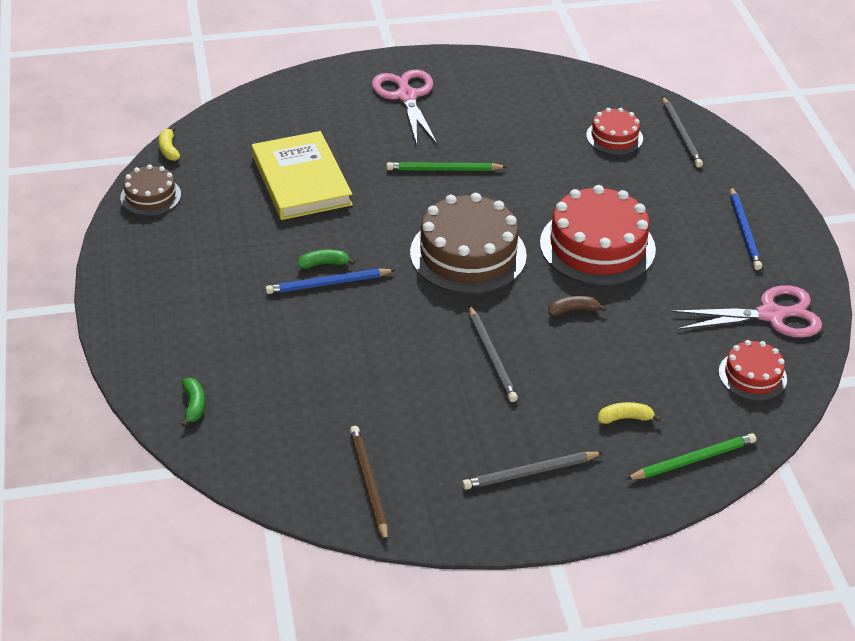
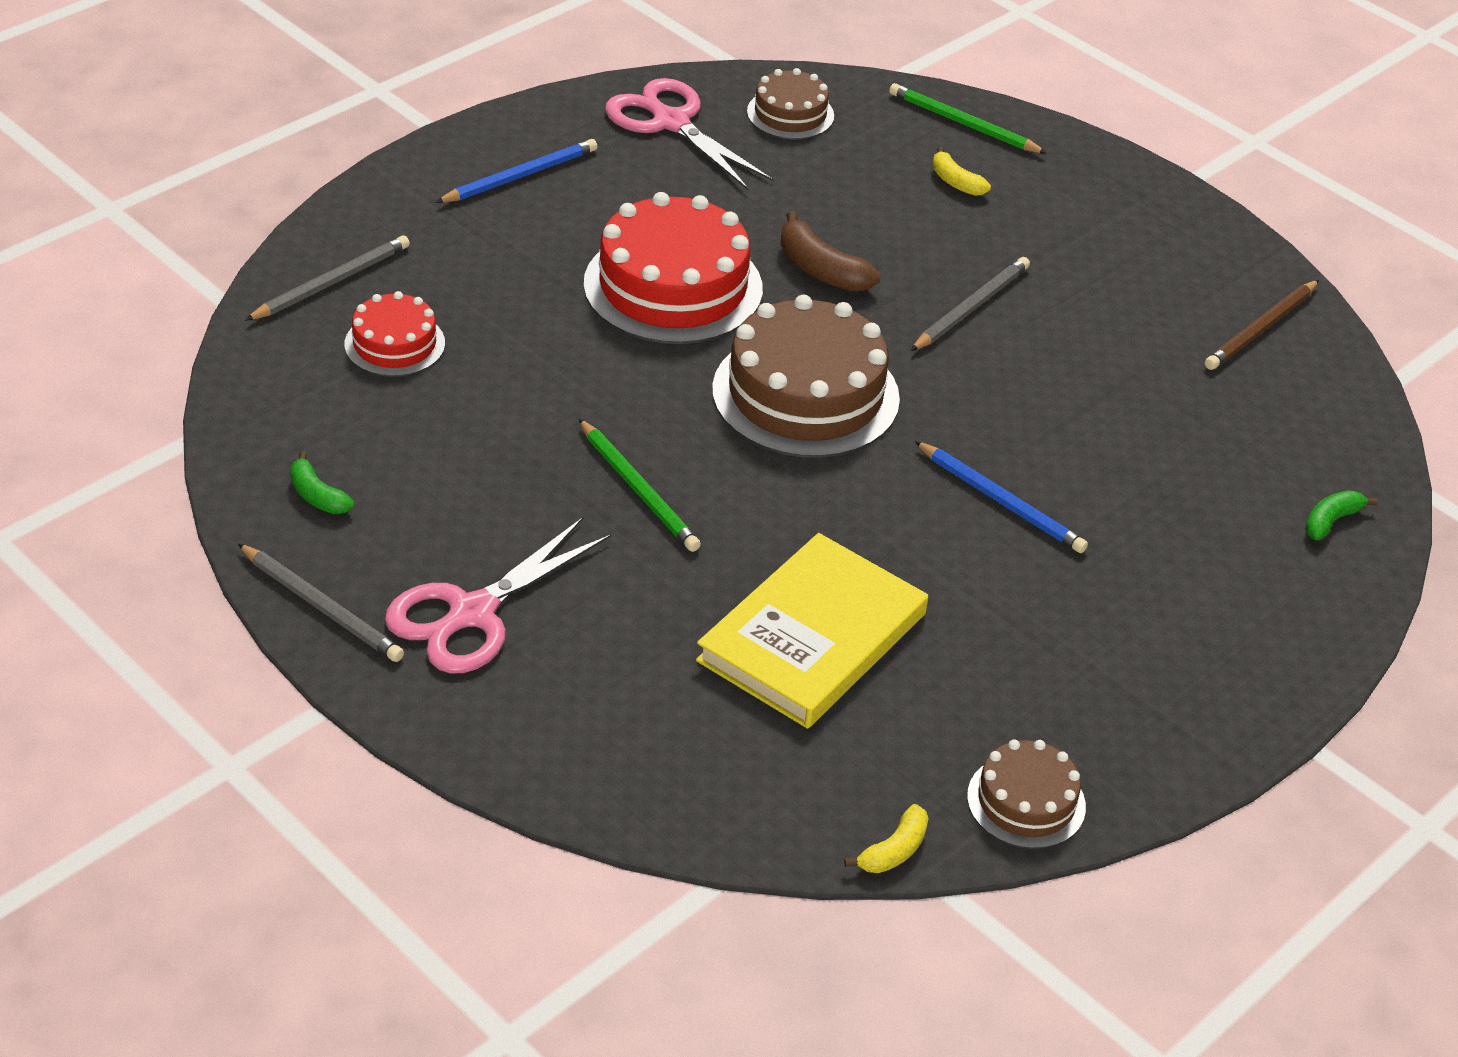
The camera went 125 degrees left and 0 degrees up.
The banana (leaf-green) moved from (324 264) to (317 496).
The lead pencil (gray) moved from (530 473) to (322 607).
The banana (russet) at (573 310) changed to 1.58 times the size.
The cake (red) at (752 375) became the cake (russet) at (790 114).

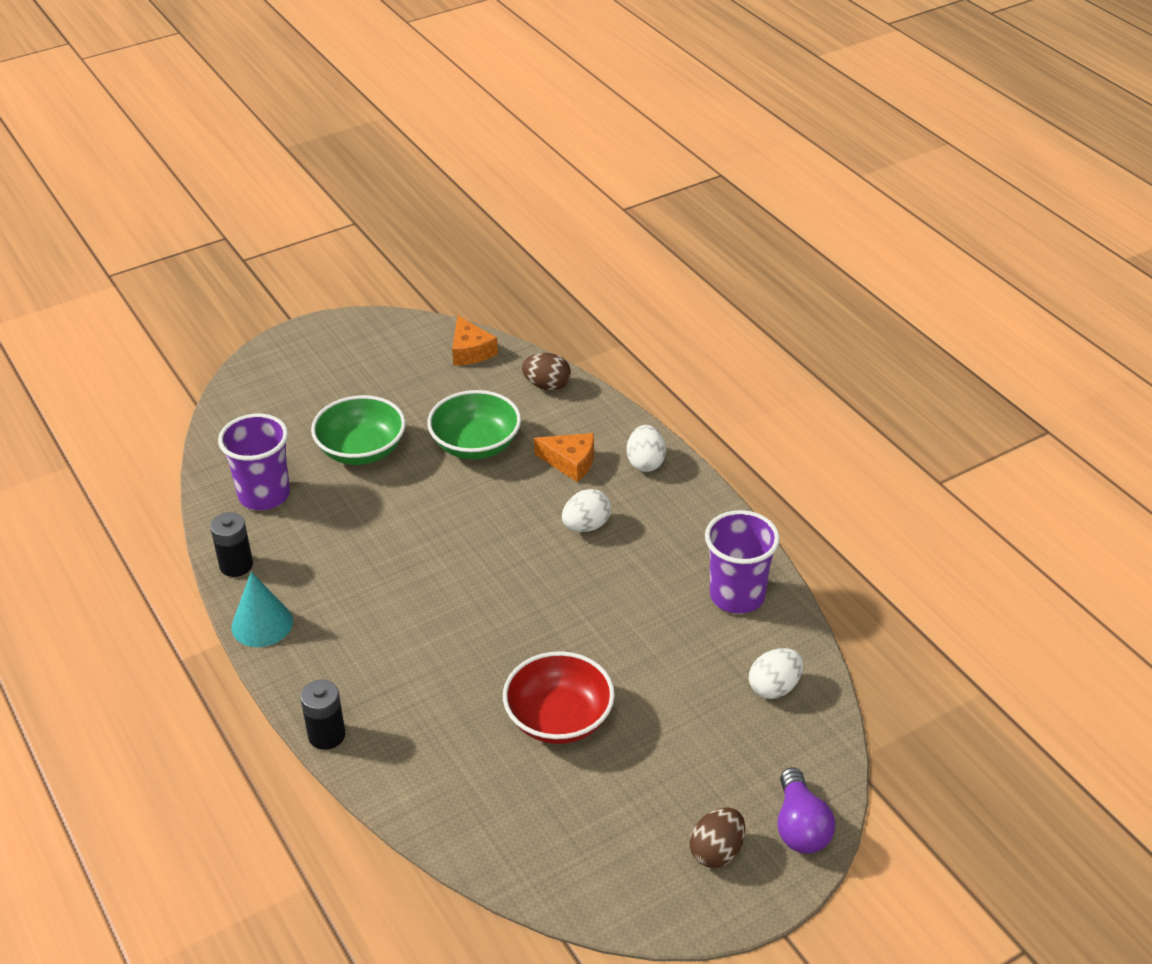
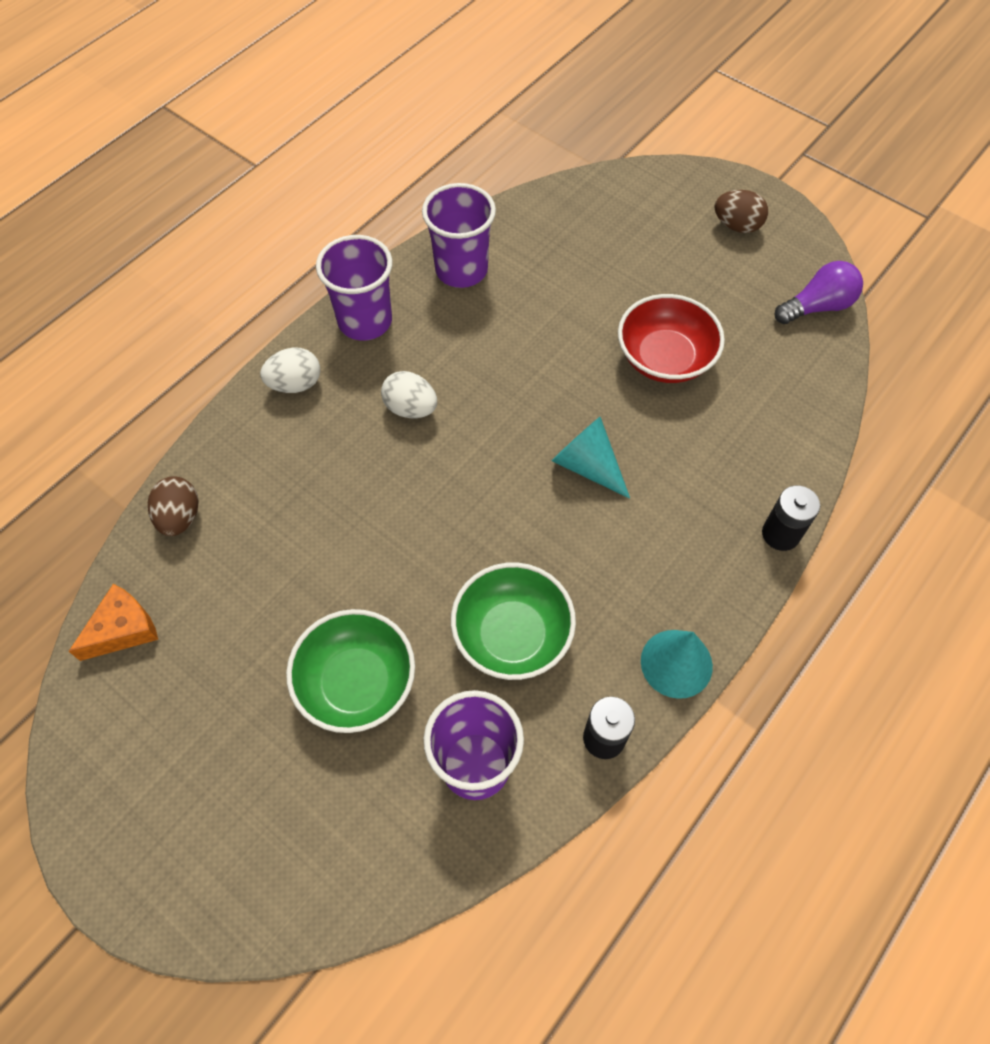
The camera went 110 degrees left and 20 degrees up.
The deep dish (leaf-green) moved from (476 445) to (512 634).
The piece of cheese (orange) at (570 462) disappeared.
The toy egg (pure white) at (774 687) disappeared.
The lightbulb (royal purple) moved from (800 826) to (817 306).
The tumbler (royal purple) at (365 321) appeared.
The solid cone (teal) at (587 465) appeared.

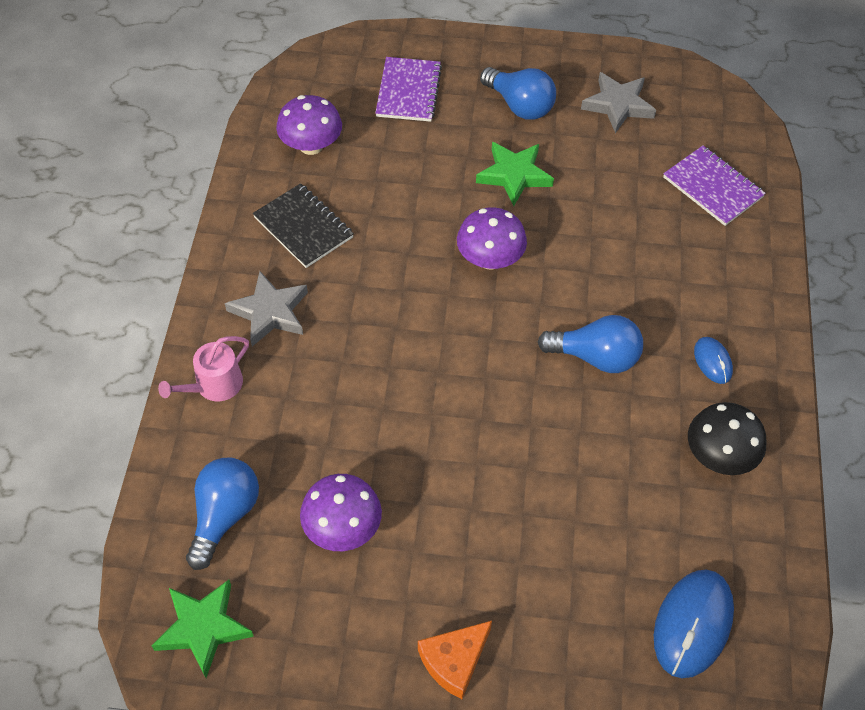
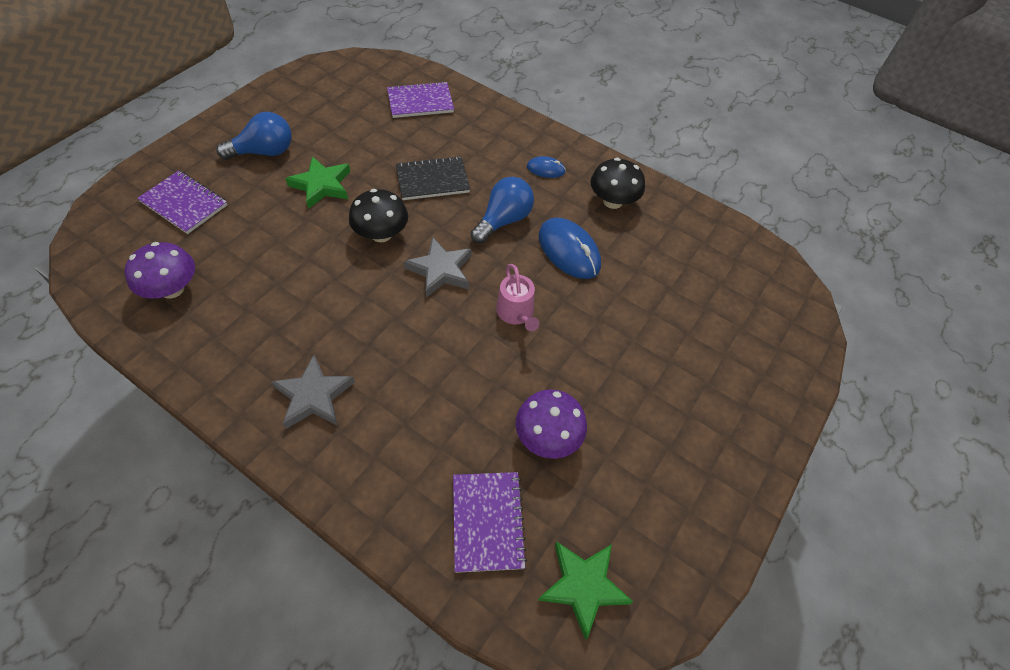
The camera went 65 degrees left and 0 degrees up.
The watering pot (pink) moved from (214 385) to (516 313).
The lightbulb (royal blue) at (224 516) was replaced by the exercise book (royal purple) at (487 521).
The exercise book (jet-black) moved from (303 227) to (432 180).
The piece of cheese (orange) at (454 661) disappeared.
The toadstool (royal purple) at (490 259) became the toadstool (jet-black) at (381 234).
The star (gray) moved from (618 105) to (440 270).
The mouse (royal blue) moved from (692 624) to (569 251).

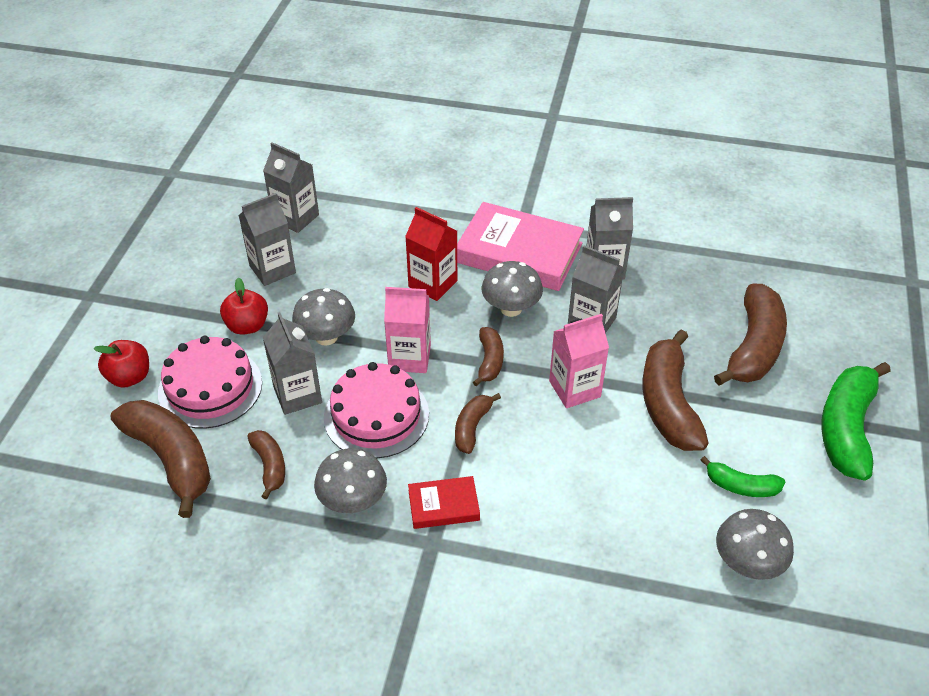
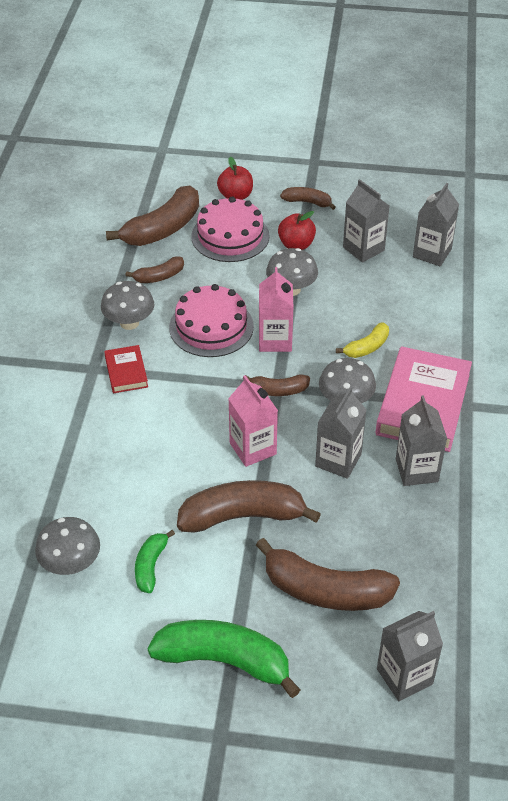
The camera went 85 degrees right and 0 degrees up.
The juice carton (gray) moved from (297 395) to (404 676).
The juice carton (red) at (433 284) was replaced by the banana (bright yellow) at (367 347).
The banana (russet) moved from (472 427) to (307 202).

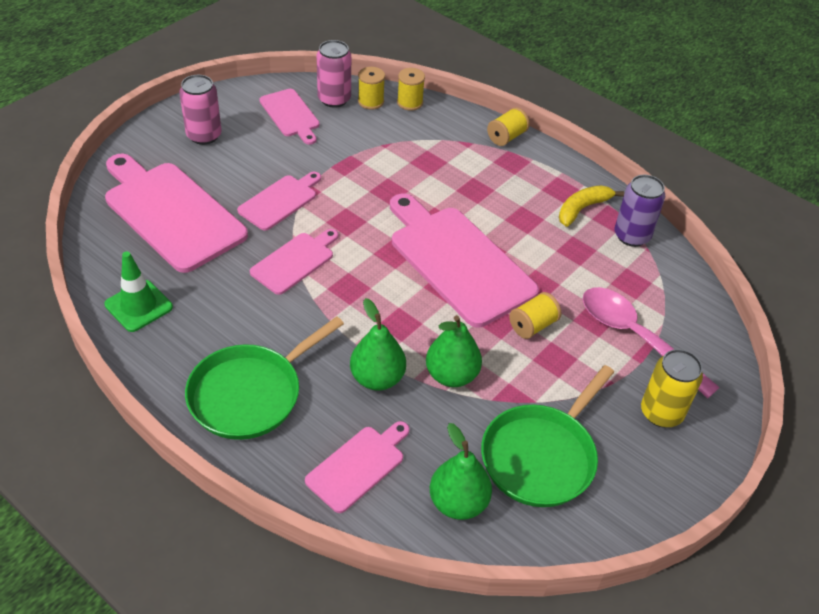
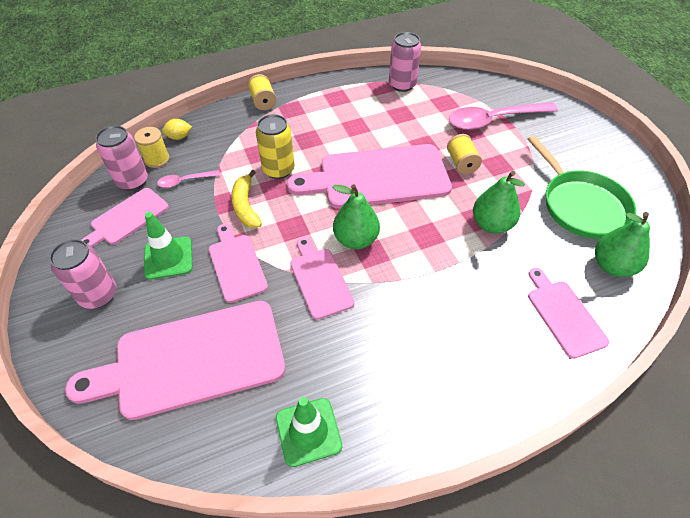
The camera went 60 degrees left and 5 degrees up.
The pan (leaf-green) at (250 394) disappeared.
The chopping board (pink) at (290 115) turned 135 degrees clockwise.
The pear (leaf-green) moved from (377 378) to (356 239).
The spool (bright yellow) at (410 102) was replaced by the toy lemon (bright yellow) at (179 137).
The banana (bright yellow) moved from (582 209) to (246 206).
The can (royal purple) at (631 236) became the can (pink) at (402 85).
The can (bright yellow) moved from (661 413) to (278 170).
The traffic cone (leaf-green) at (168 258) appeared.
The tablespoon (pink) at (185 181) appeared.

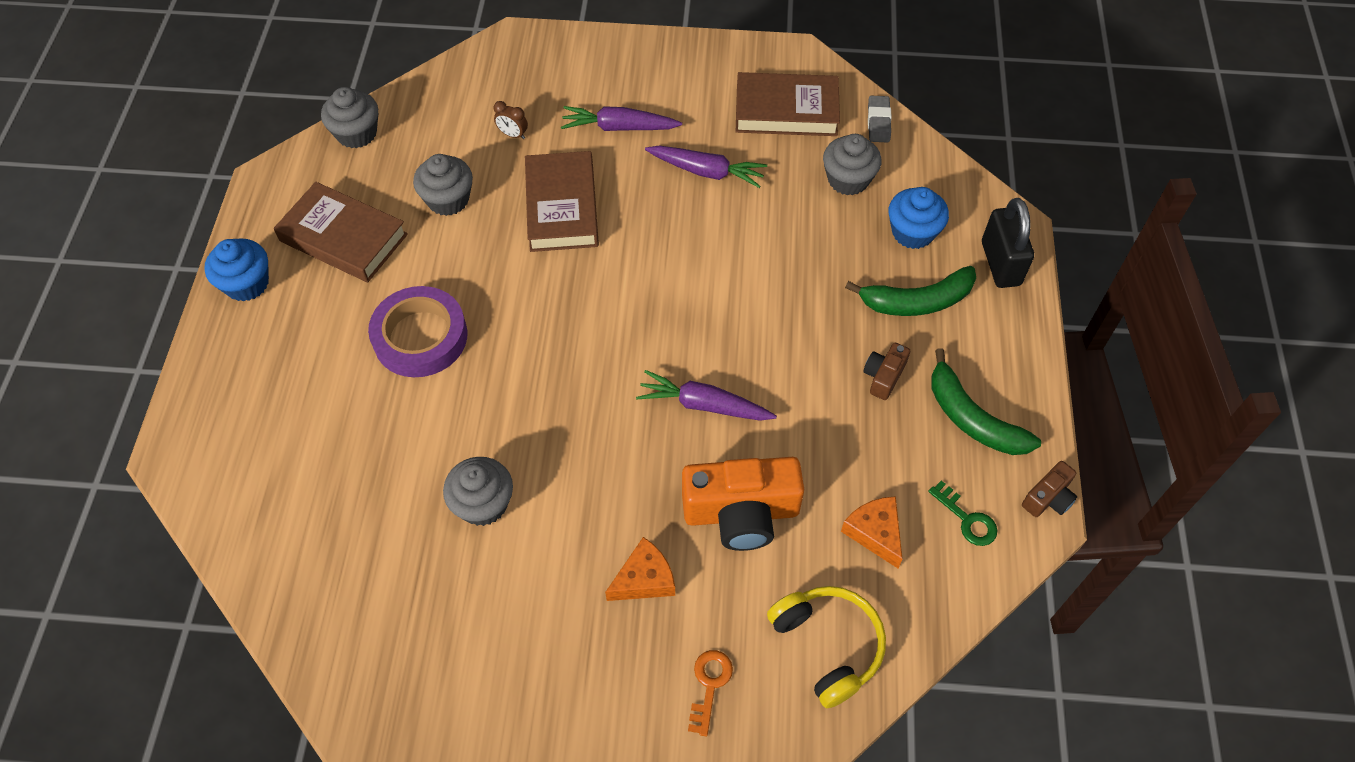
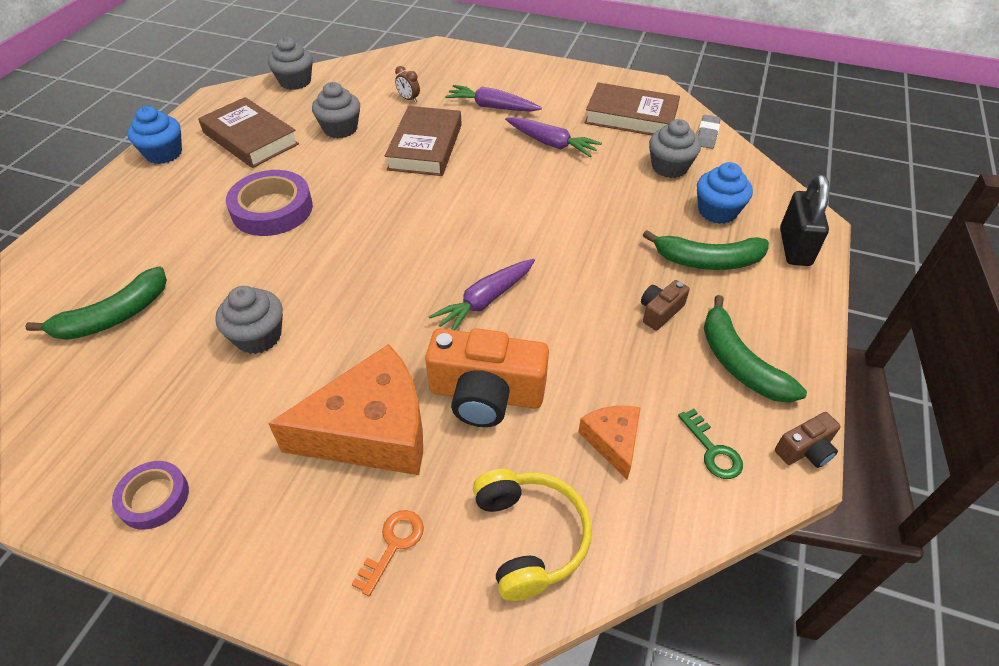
The camera went 15 degrees right and 10 degrees down.
The piece of cheese (orange) at (644 579) changed to 2.03 times the size.
The toy carrot (royal purple) at (703 405) turned 75 degrees counterclockwise.
The banana (leaf-green) at (114 316) appeared.
The roll of tape (royal purple) at (154 498) appeared.

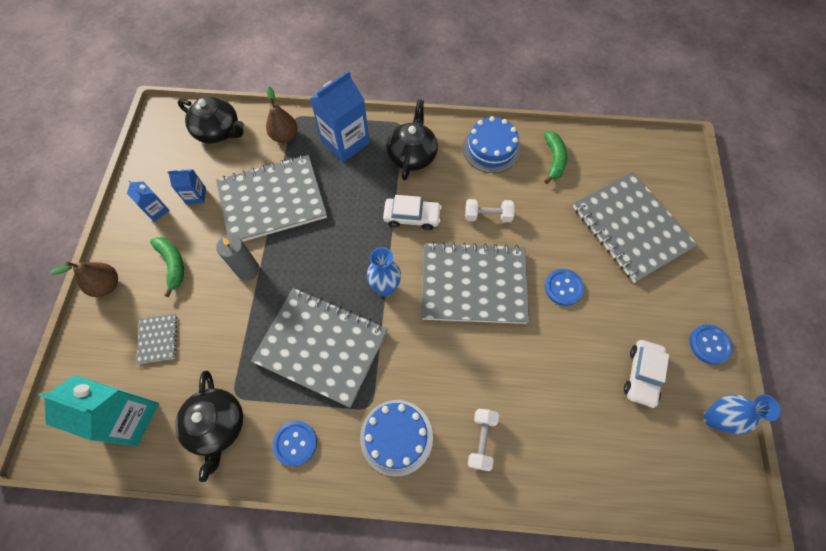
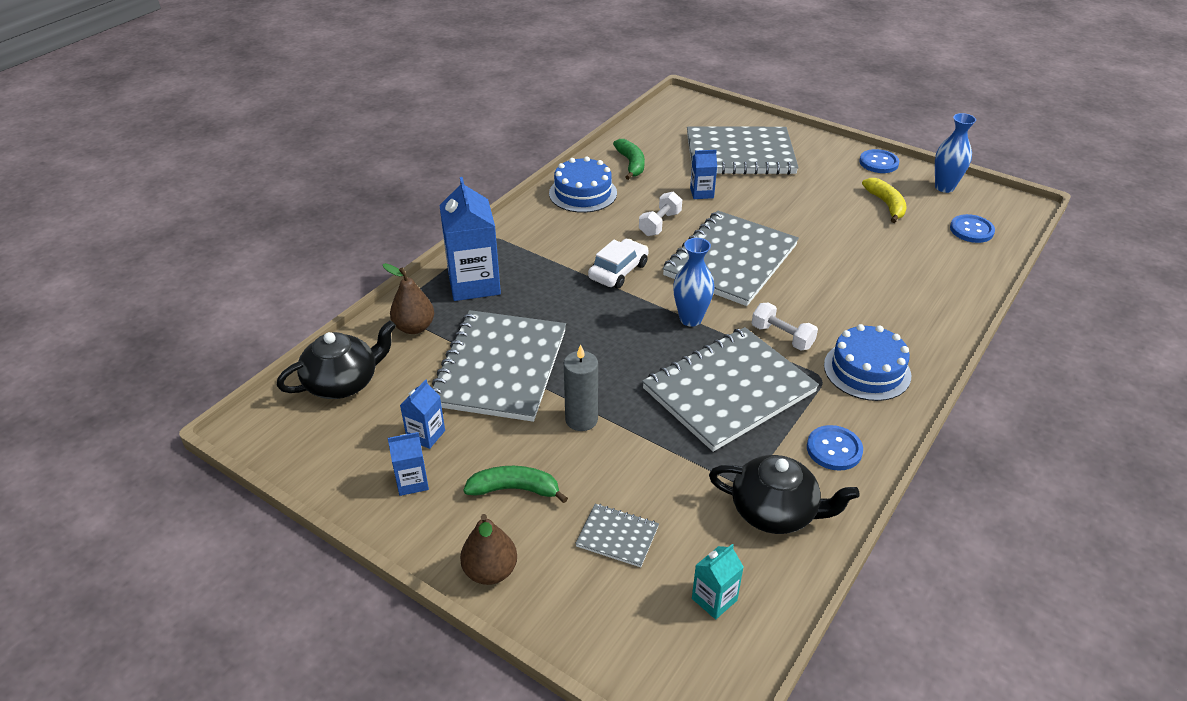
The camera went 60 degrees left and 25 degrees down.
The juice carton (teal) at (129 417) changed to 0.50 times the size.
The tea pot (jet-black) at (412 155) disappeared.
The free weight (pure white) moved from (481 440) to (782 337).
The banana (leaf-green) at (554 160) turned 45 degrees clockwise.
The shirt button (royal blue) moved from (563 288) to (971 230).
The car (pure white) at (642 375) was replaced by the banana (bright yellow) at (886 205).
The juice carton (royal blue) at (701 193) appeared.

